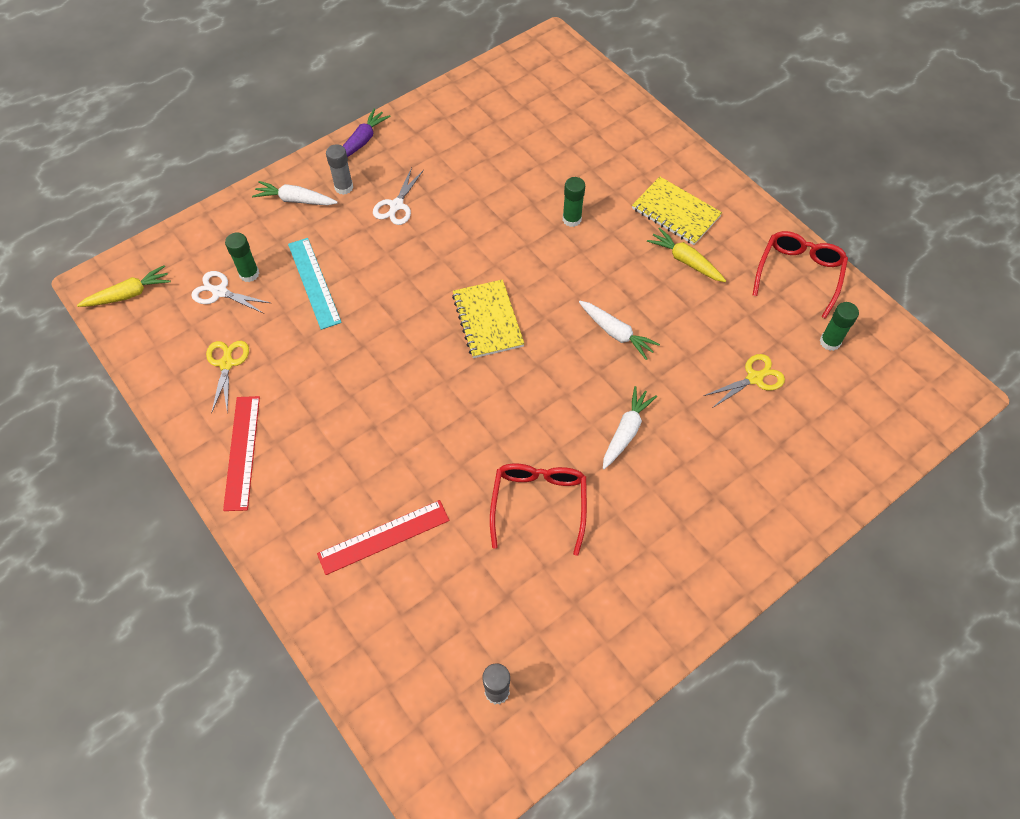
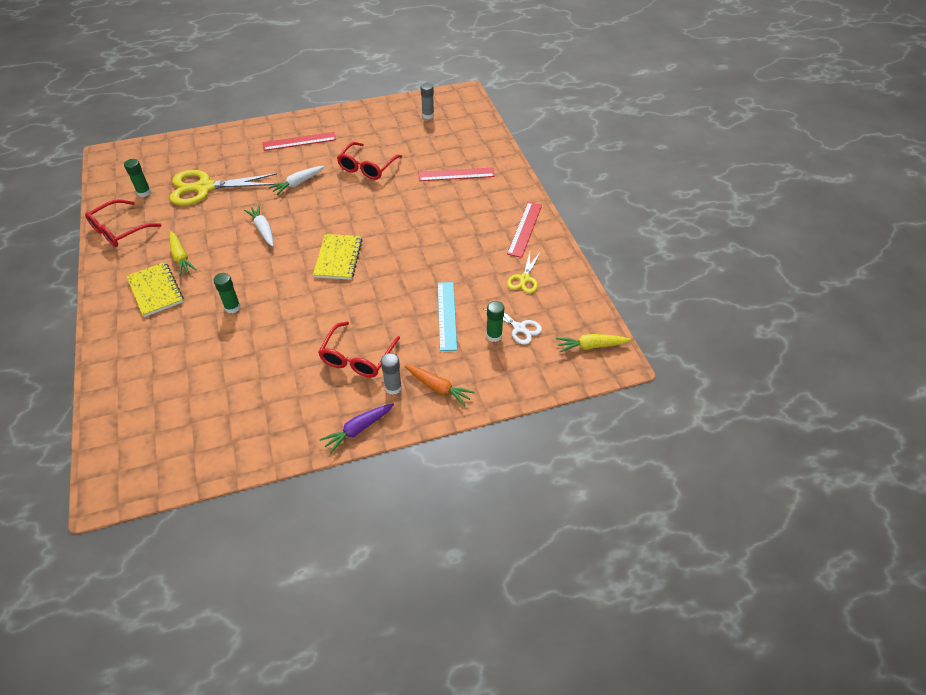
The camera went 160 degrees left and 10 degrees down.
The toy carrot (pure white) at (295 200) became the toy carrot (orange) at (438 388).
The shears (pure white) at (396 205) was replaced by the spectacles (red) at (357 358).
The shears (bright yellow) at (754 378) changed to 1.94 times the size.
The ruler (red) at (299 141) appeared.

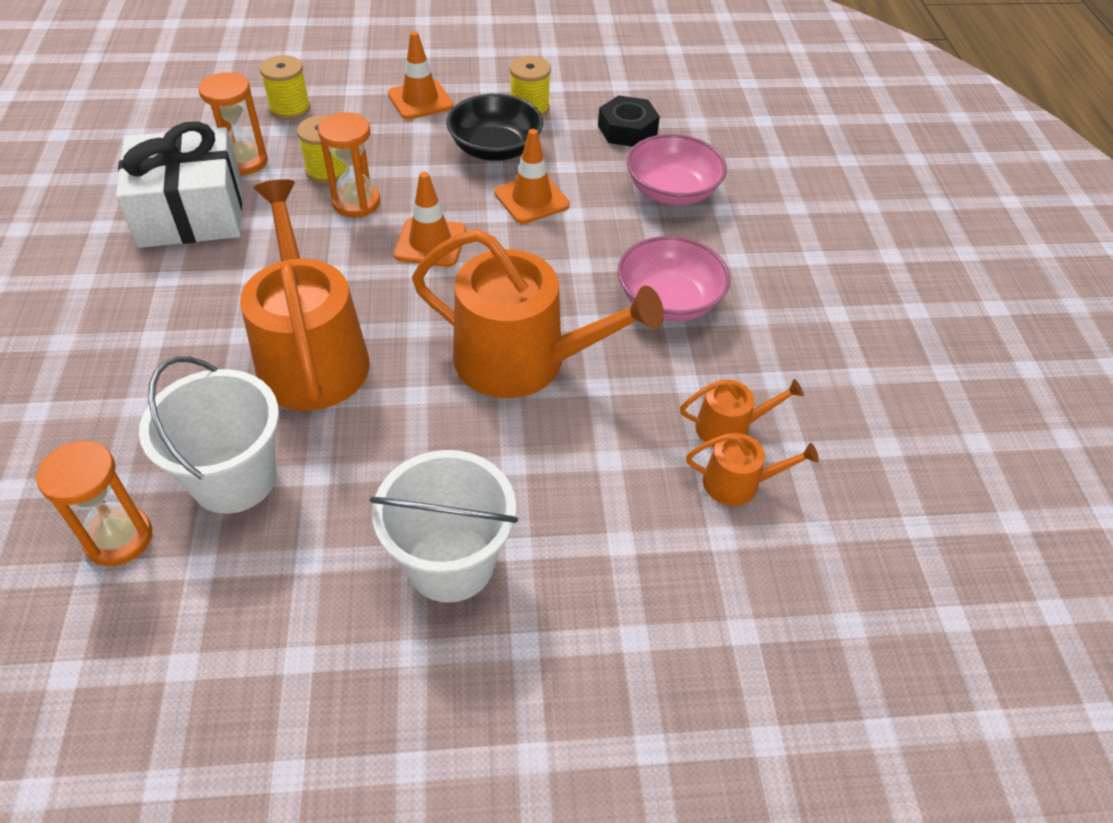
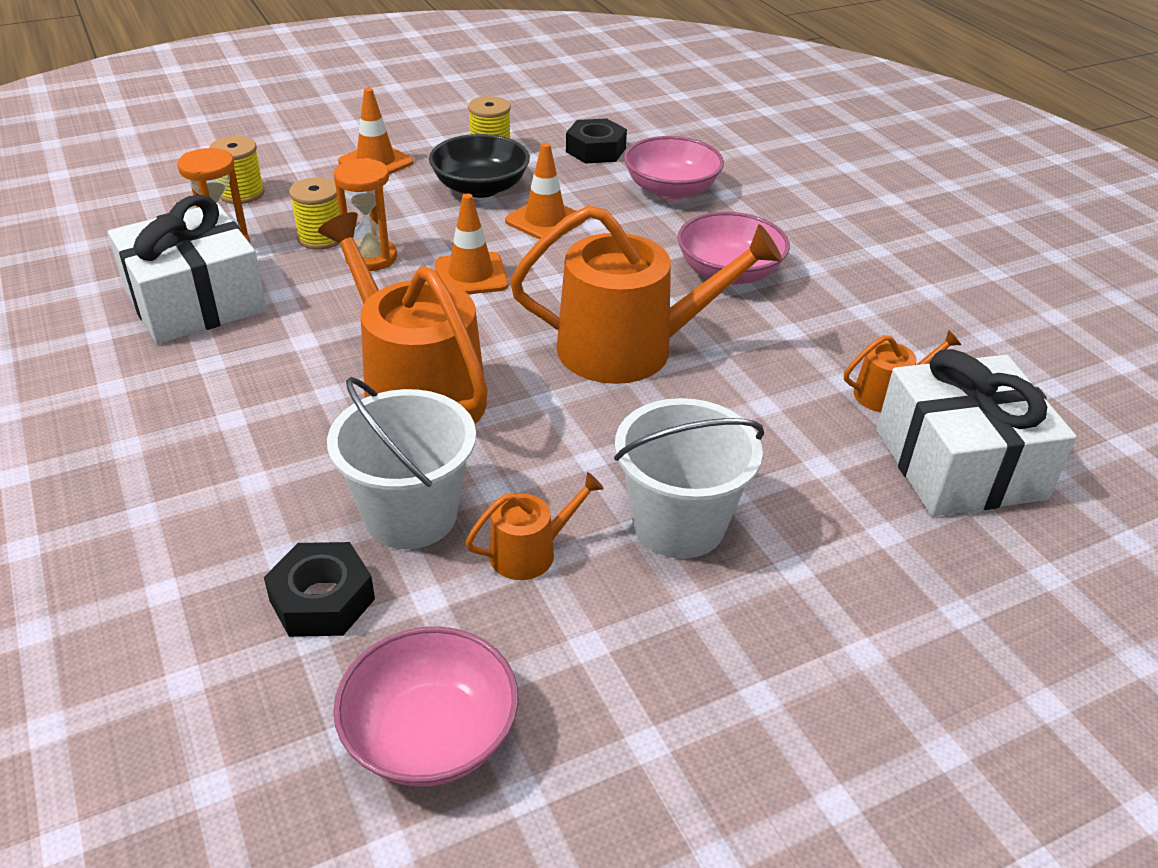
The camera went 20 degrees left and 10 degrees down.
The hourglass (orange) at (119 538) was replaced by the hex nut (jet-black) at (322 600).
The watering pot (orange) moved from (729 427) to (530 552).
The deep dish (pink) at (430 735) appeared.
The wrapped gift (pure white) at (959 464) appeared.

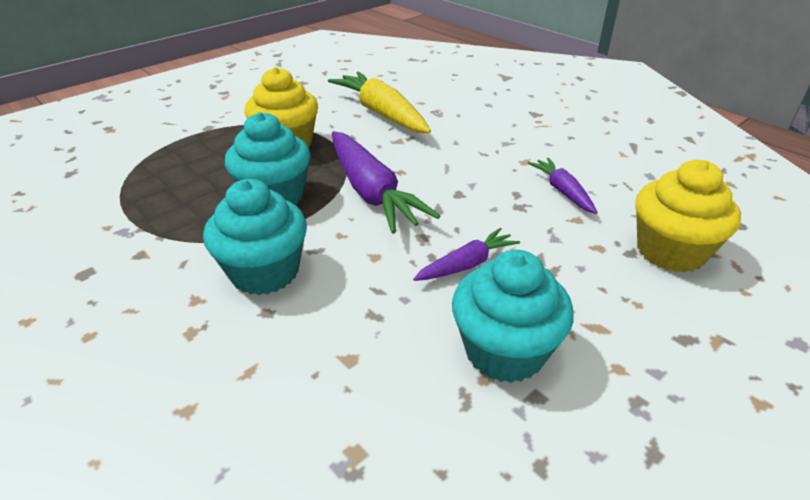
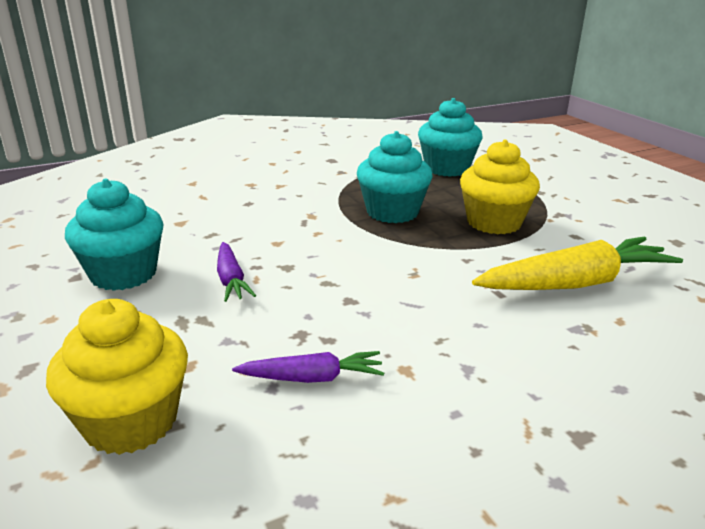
The camera went 105 degrees right and 10 degrees down.
The muffin (teal) moved from (265 272) to (447 168).
The toy carrot (royal purple) at (371 192) disappeared.

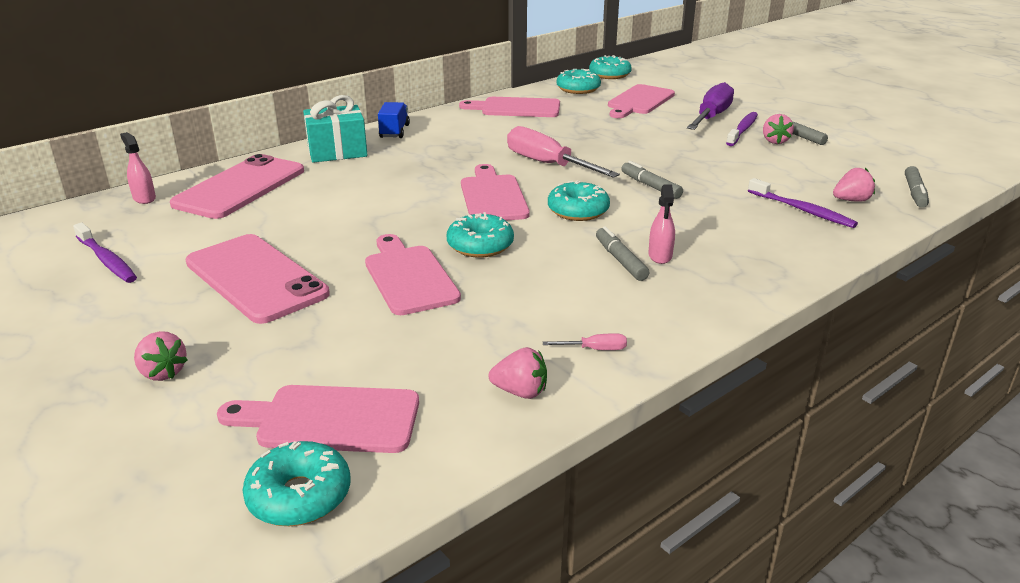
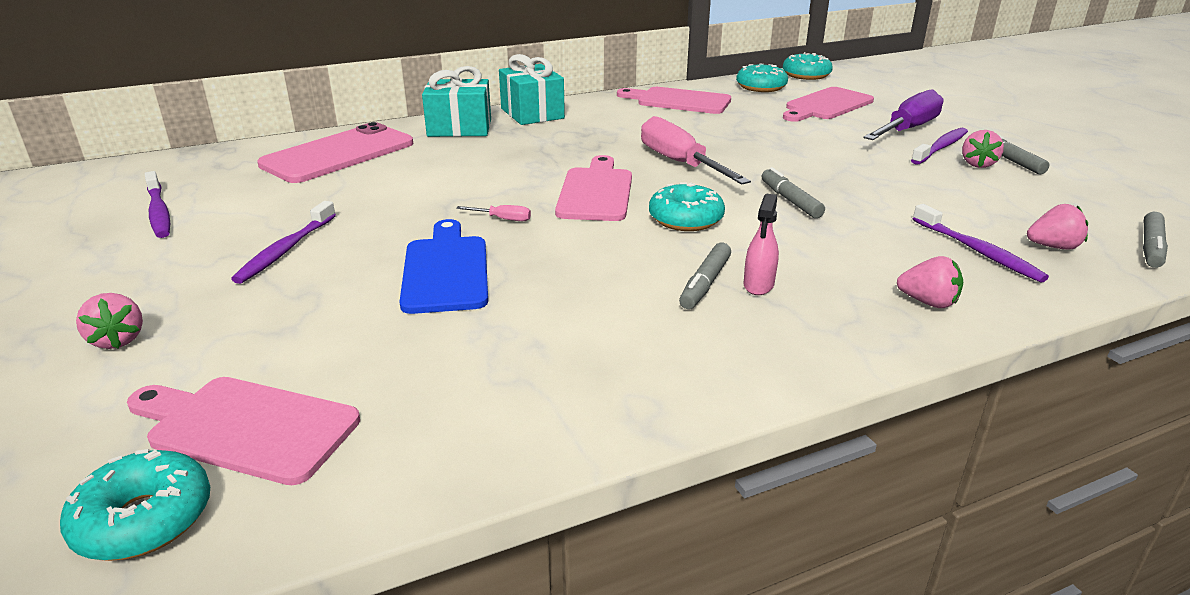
The camera went 15 degrees right and 0 degrees up.
The spray cleaner (pink) at (144 198) disappeared.
The mobile phone (pink) at (256 278) was replaced by the dental brush (royal purple) at (286 250).
The chopping board (pink) at (409 277) became the chopping board (royal blue) at (446 270).
The lorry (royal blue) at (394 131) was replaced by the wrapped gift (teal) at (532 113).
The donut (teal) at (480 245) disappeared.
The berry (pink) moved from (520 392) to (928 302).
The flat screwdriver (pink) moved from (595 349) to (503 219).
The felt pen (gray) at (620 260) turned 150 degrees counterclockwise.

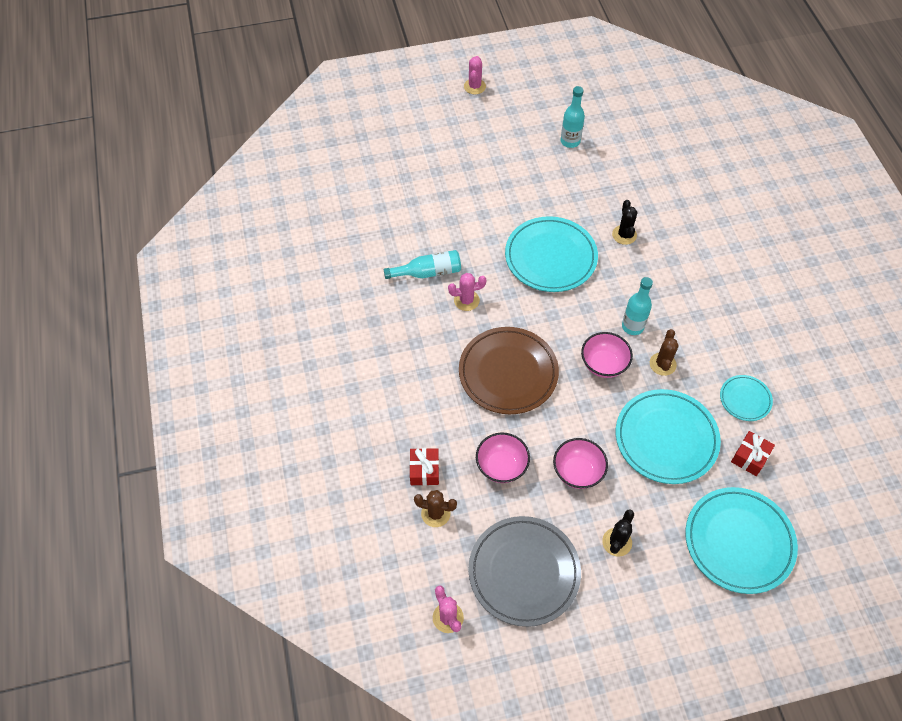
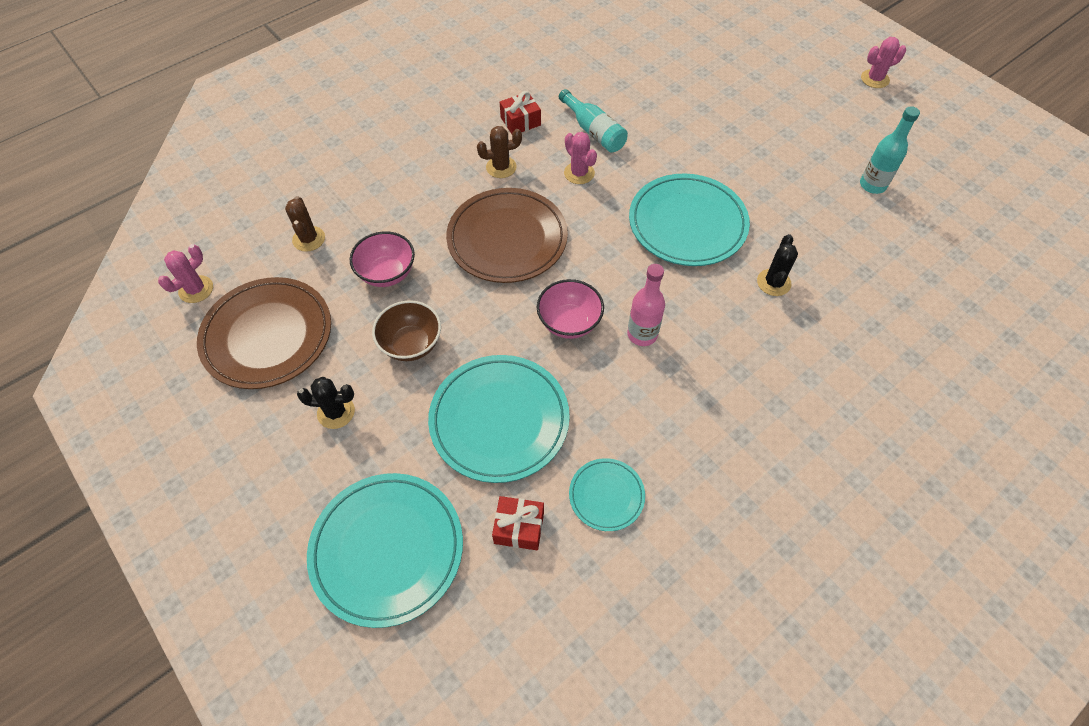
The camera went 65 degrees right and 0 degrees up.
The wrapped gift (red) moved from (424 470) to (520 121).
The plate (gray) at (524 572) became the plate (russet) at (267 336).
The deep dish (pink) at (577 472) became the deep dish (russet) at (411 344).
The saguaro cactus (jet-black) at (624 235) turned 45 degrees counterclockwise.
The drink bottle (teal) at (632 326) became the drink bottle (pink) at (642 334).
The saguaro cactus (russet) moved from (662 364) to (501 167).

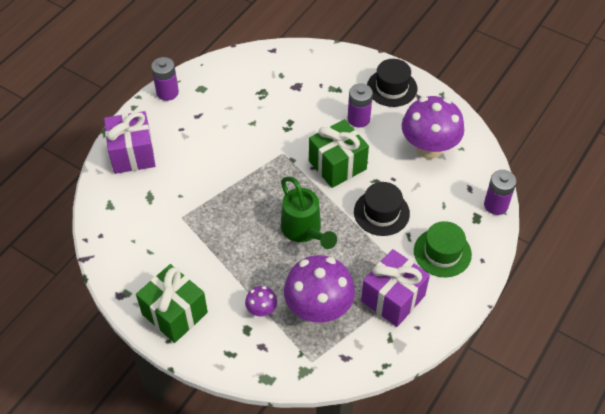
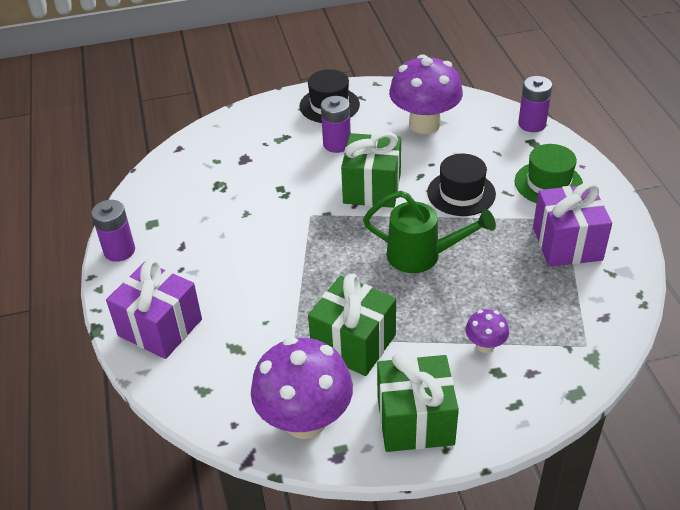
The camera went 45 degrees left and 10 degrees down.
The toadstool (royal purple) moved from (318 309) to (305 420).
The wrapped gift (leaf-green) at (353 343) appeared.

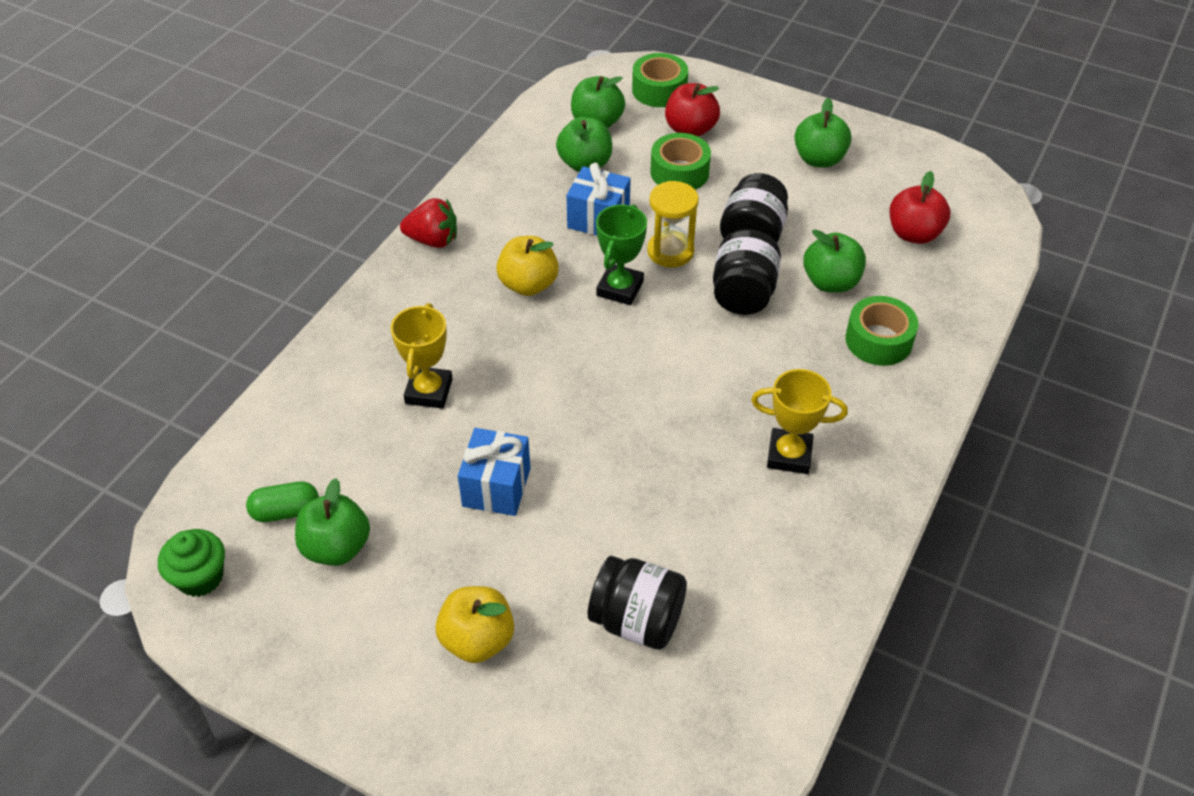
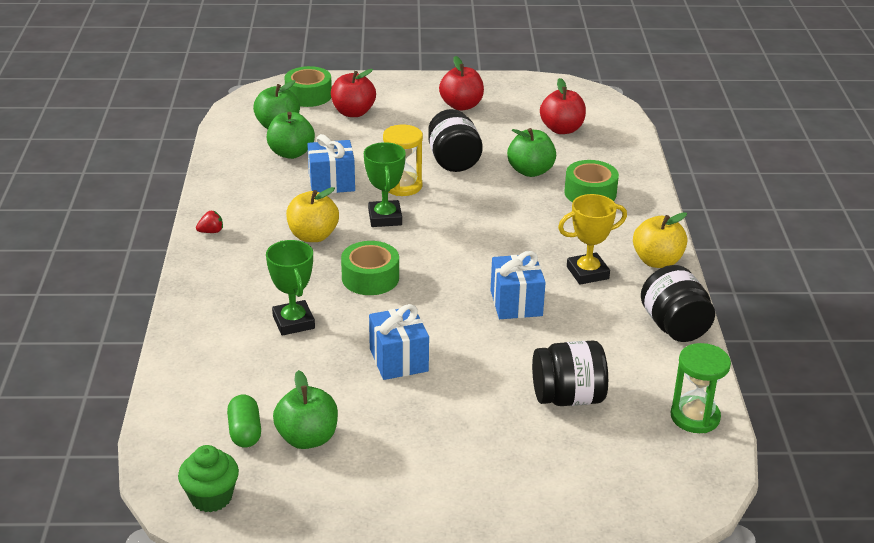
The camera went 30 degrees left and 15 degrees down.
The capsule (leaf-green) at (286 511) turned 60 degrees counterclockwise.
The trophy (bright yellow) at (429 391) became the trophy (leaf-green) at (293 322).
The berry (red) at (433 240) changed to 0.54 times the size.
The toy apple (bright yellow) moved from (477 640) to (657 261).
The roll of tape (leaf-green) moved from (679 172) to (370 278).
The preserve jar (jet-black) moved from (743 294) to (674 326).
The toy apple (leaf-green) at (819 159) became the toy apple (red) at (461 105).
The wrapped gift (royal blue) at (516 303) appeared.
The hourglass (leaf-green) at (695 417) appeared.

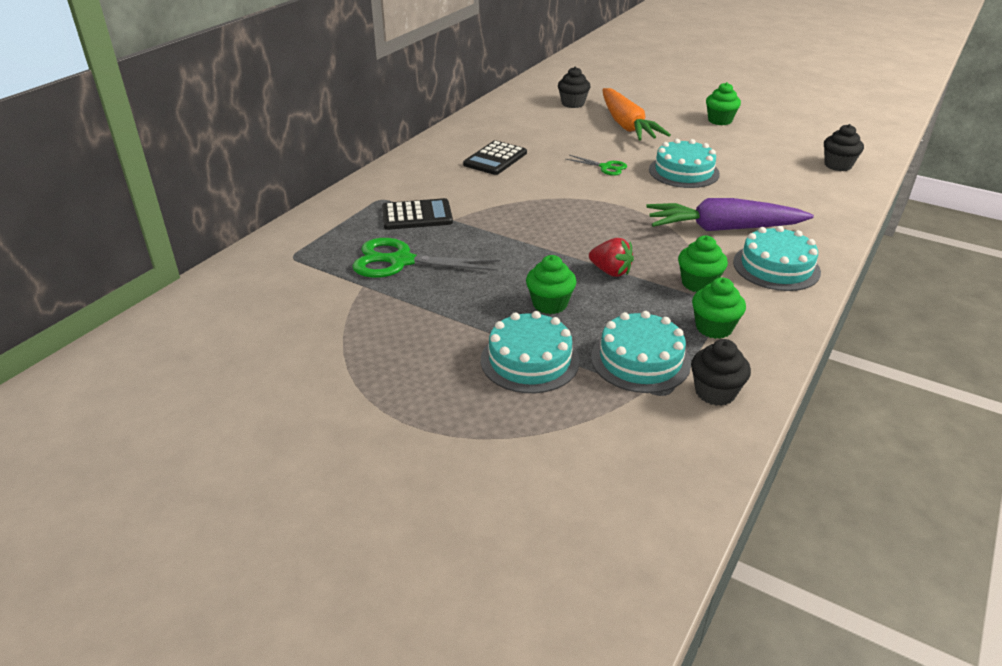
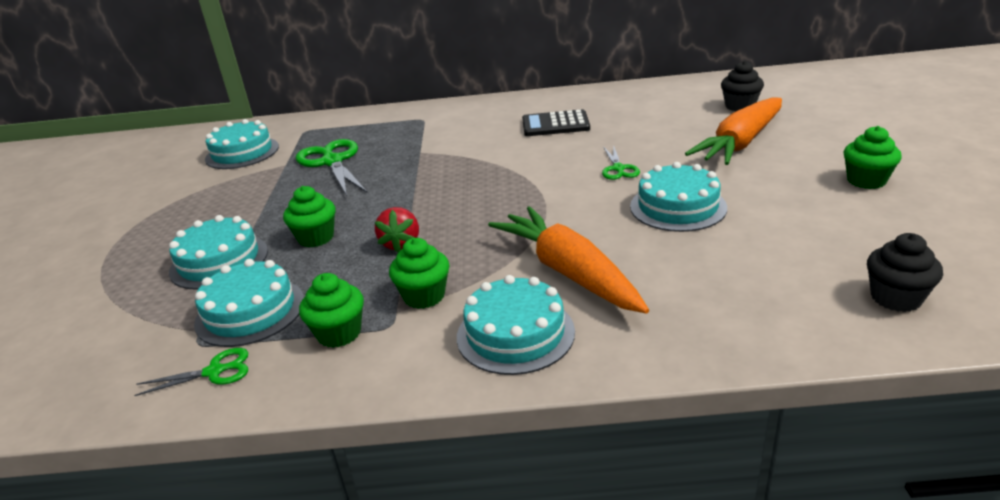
The camera went 60 degrees right and 5 degrees down.
The adding machine (jet-black) at (417 215) disappeared.
The toy carrot (royal purple) at (723 228) became the toy carrot (orange) at (569 272).
The muffin (jet-black) at (715 392) was replaced by the shears (leaf-green) at (215 371).
The cake (teal) at (242 153) appeared.

